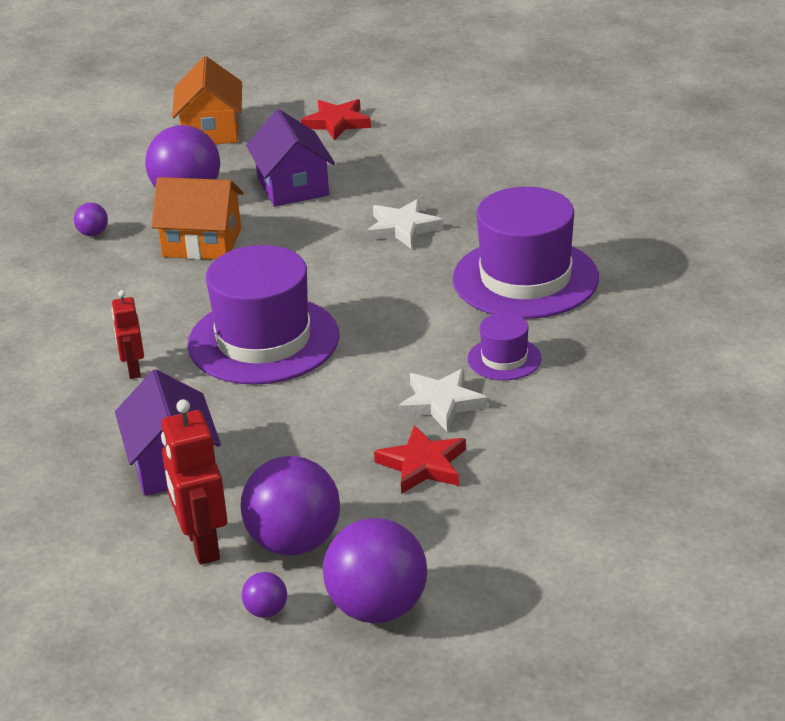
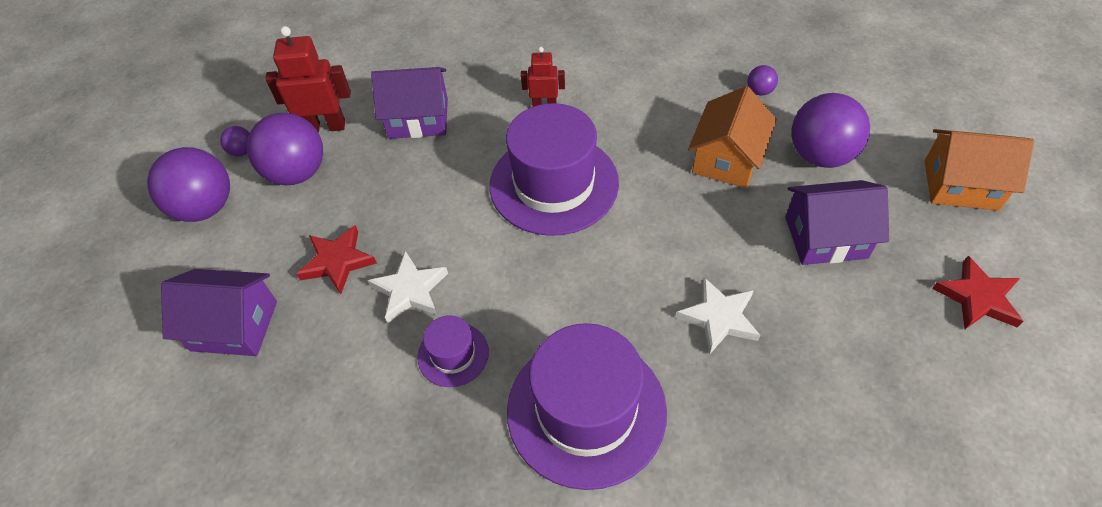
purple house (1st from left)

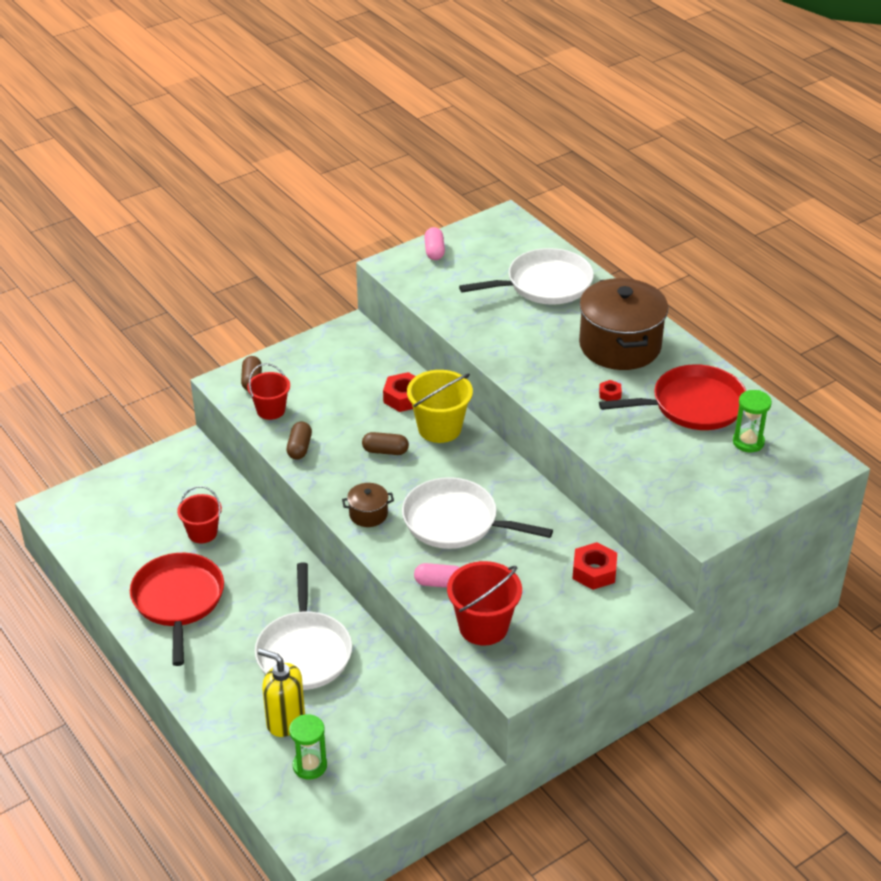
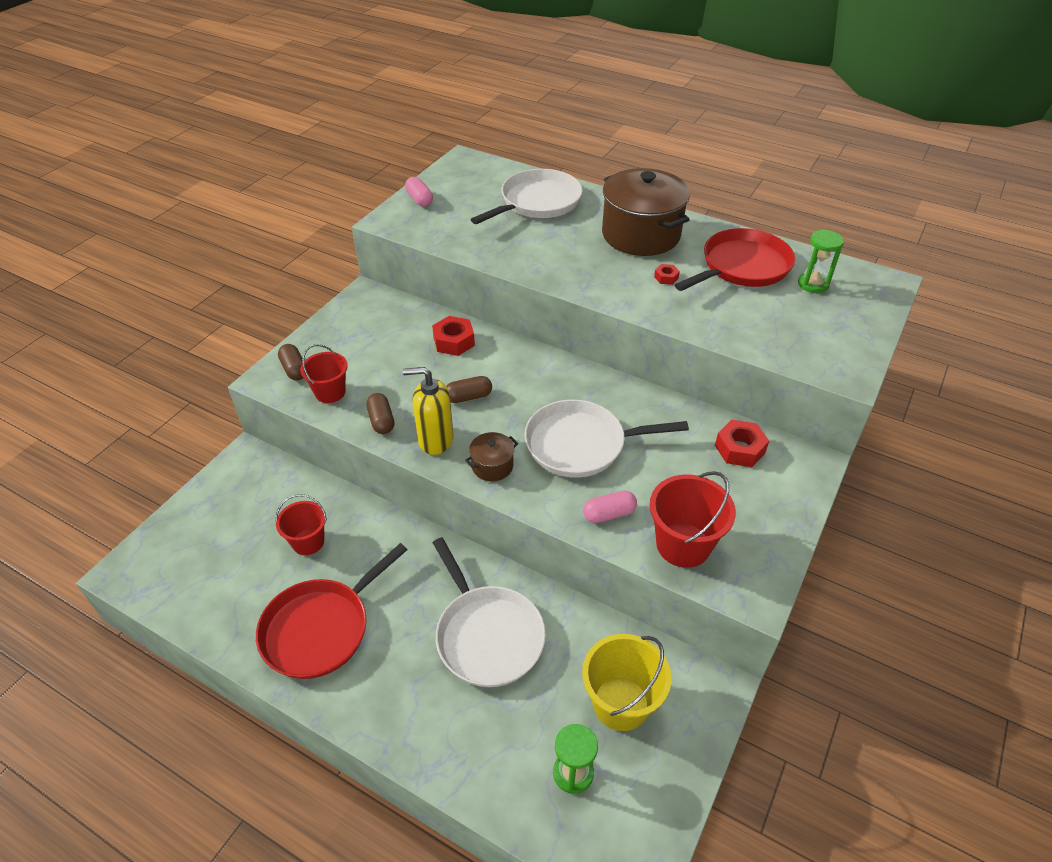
red pan (1st from left)
yellow soap dispenser
yellow bucket

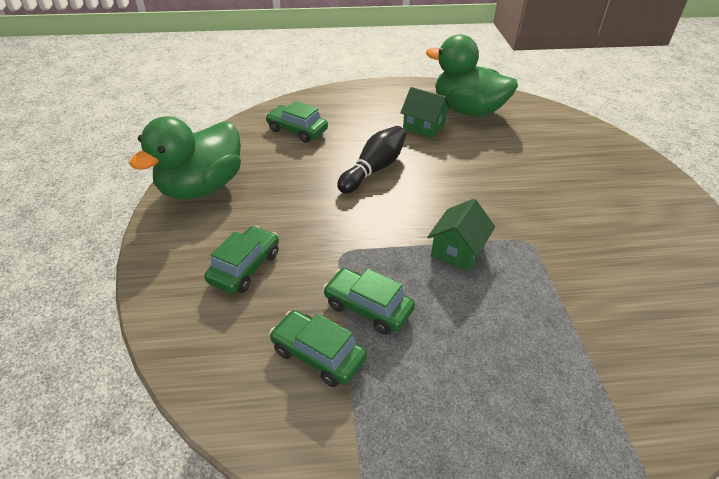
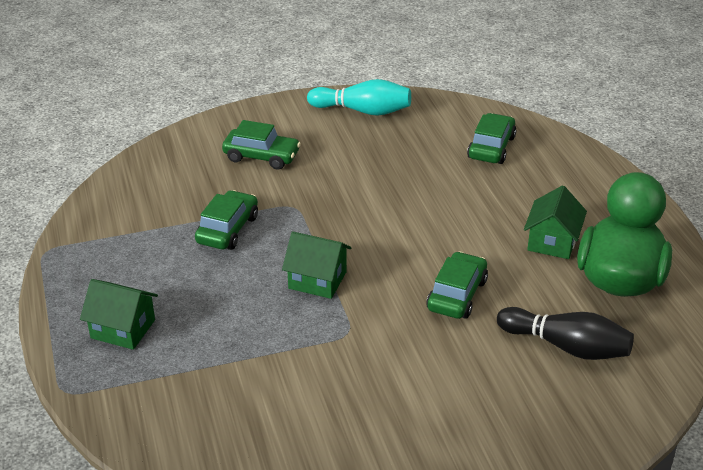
turquoise bowling pin
green car (3rd from left)
black bowling pin
green house (1st from left)

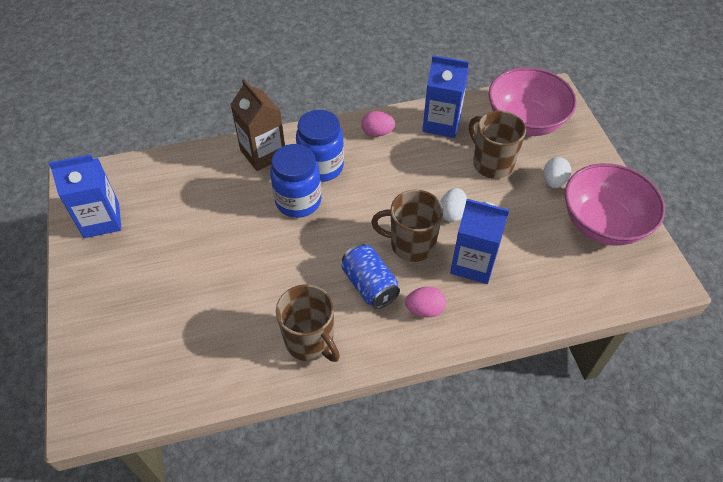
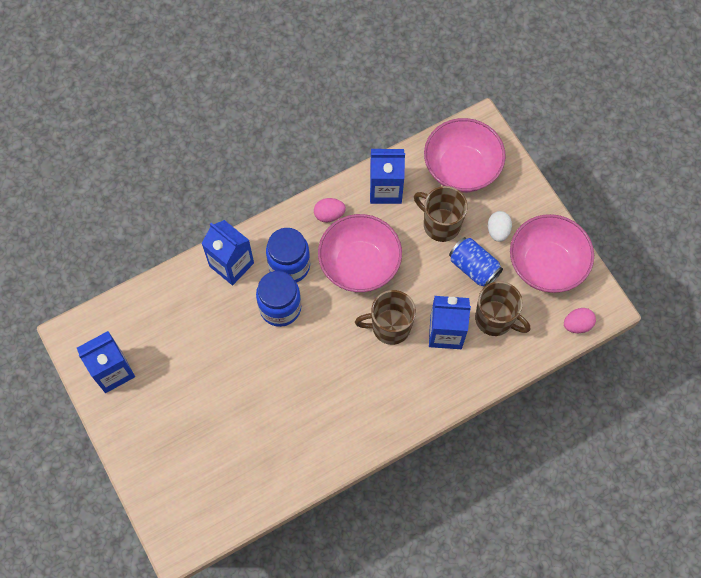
blue carton (2nd from left)
brown mug (3rd from left)
blue can
pink egg (2nd from left)
white egg (1st from left in the first image)
pink bowl (1st from left)

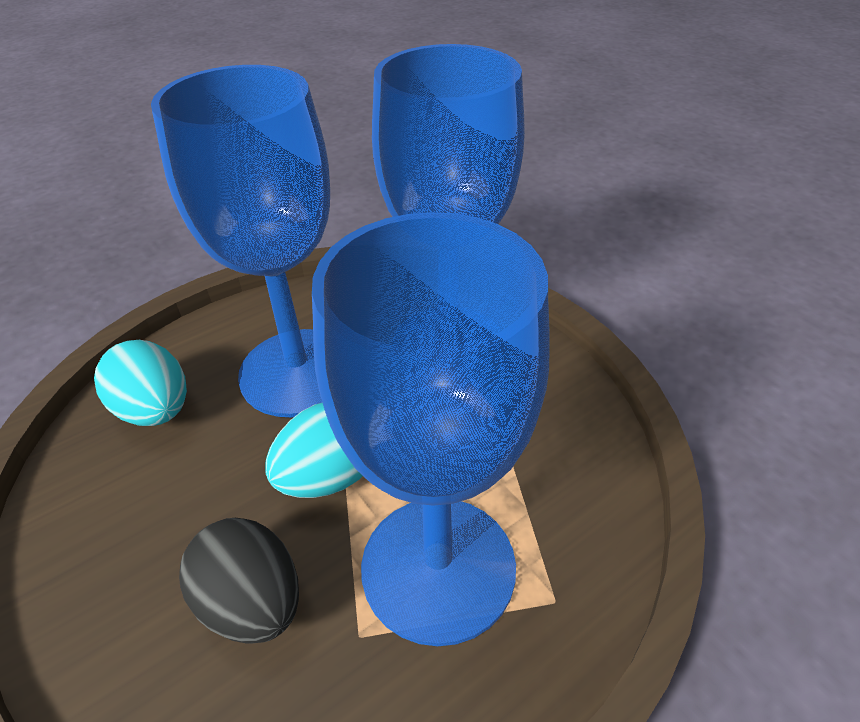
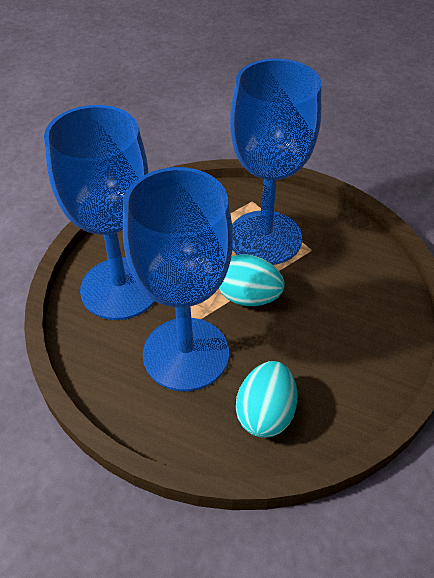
black egg

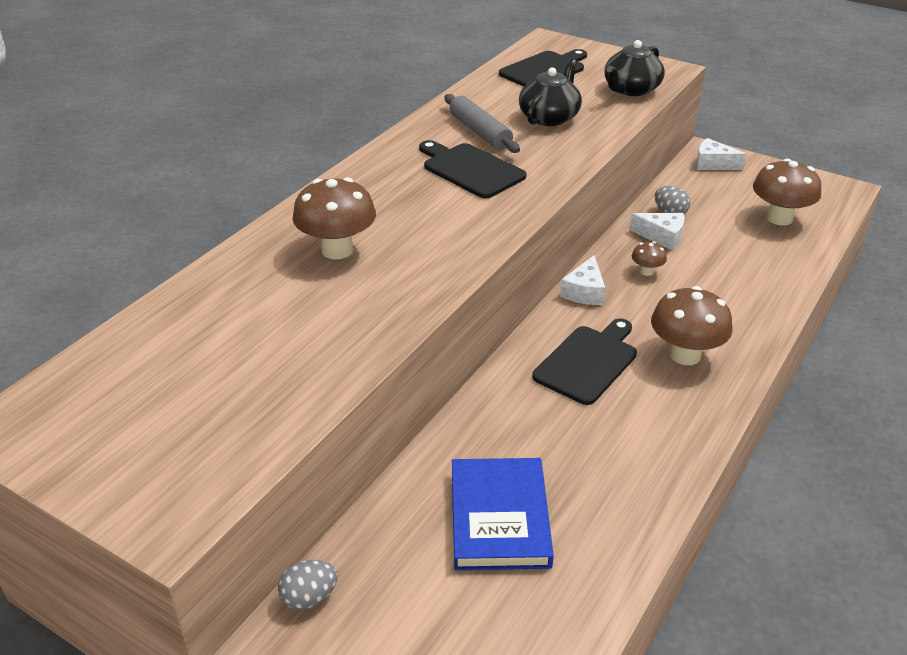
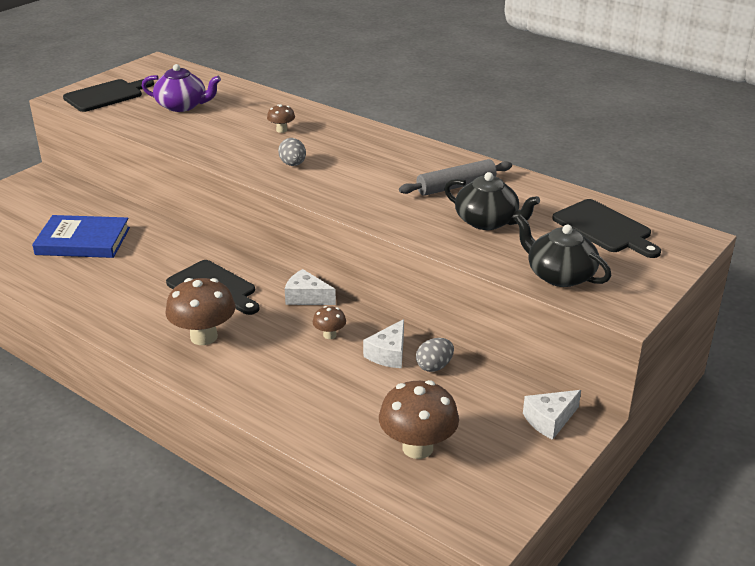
grey egg (1st from left)
brown mushroom (2nd from left)
black cutting board (1st from left)
white cheese (3rd from left)
purple teapot

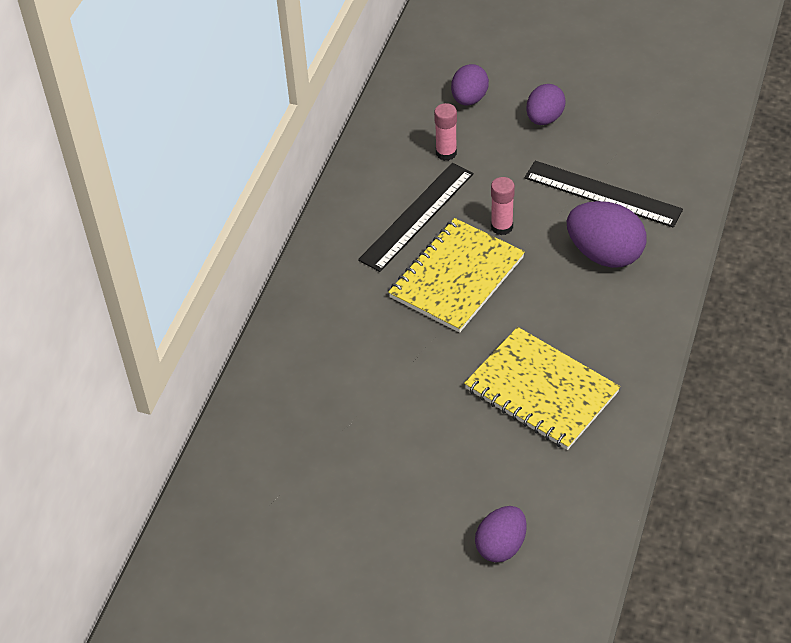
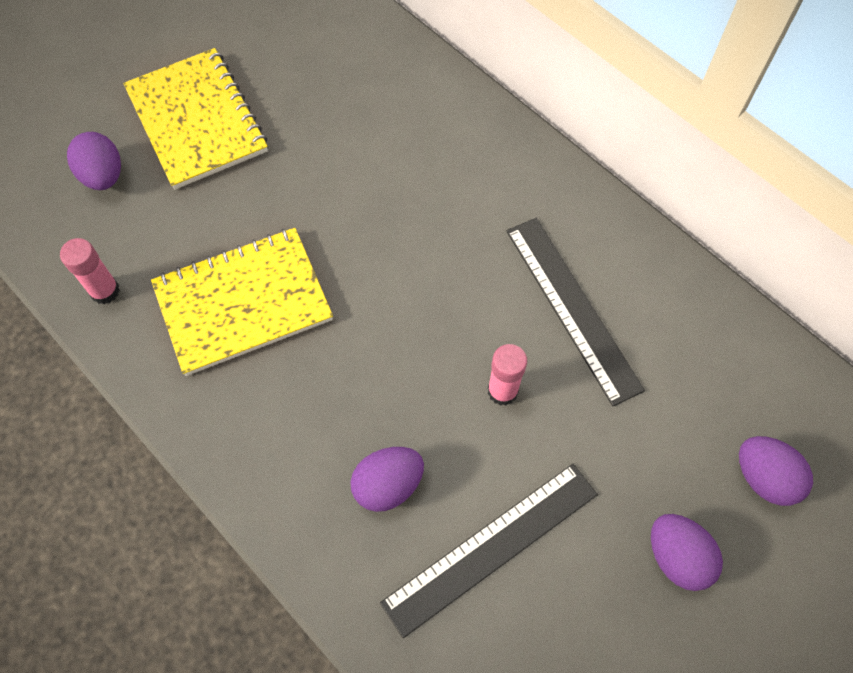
yellow notebook (1st from left)
pink glue stick (1st from left)
purple egg (2nd from left)

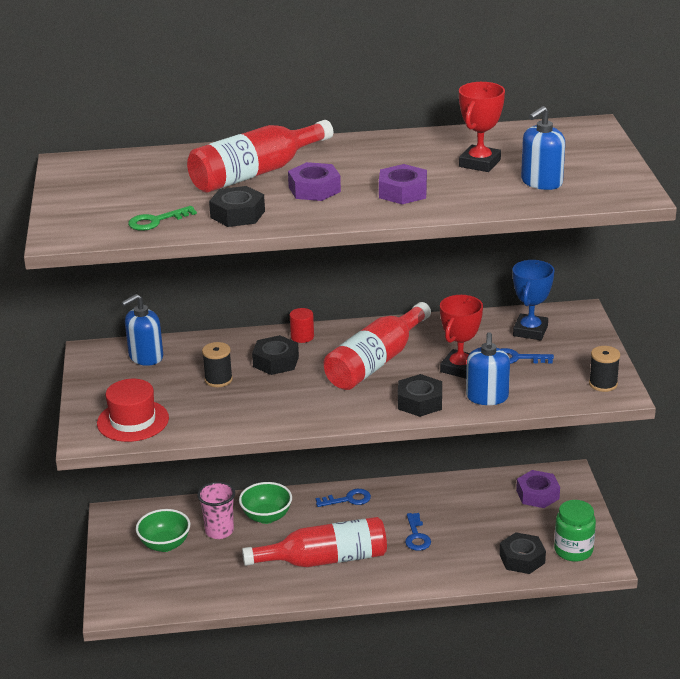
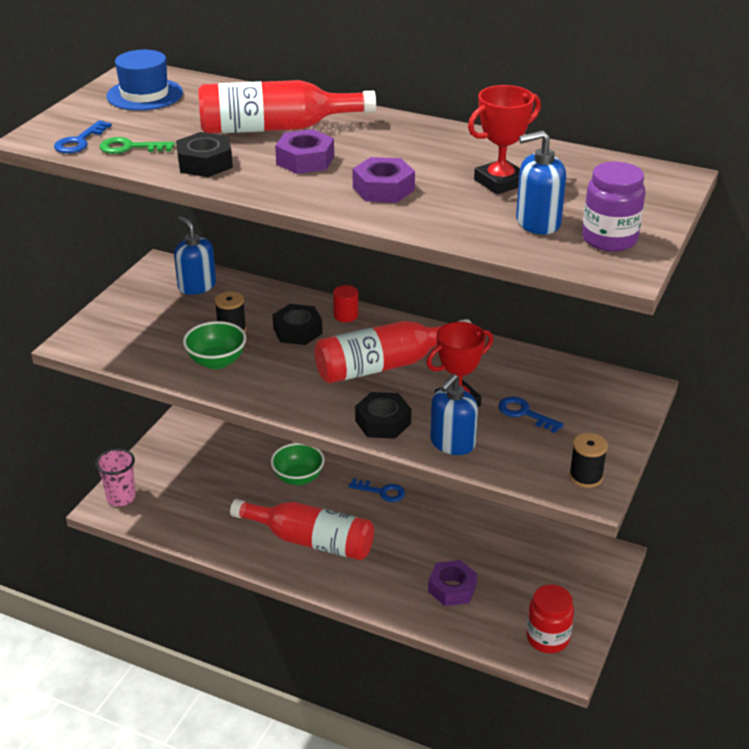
red hat
blue soap dispenser (1st from left)
green bowl (1st from left)
pink cup
blue key (1st from left)
black nut (4th from left in the first image)
blue trophy
purple nut (3rd from left)
red jar
blue hat
purple jar

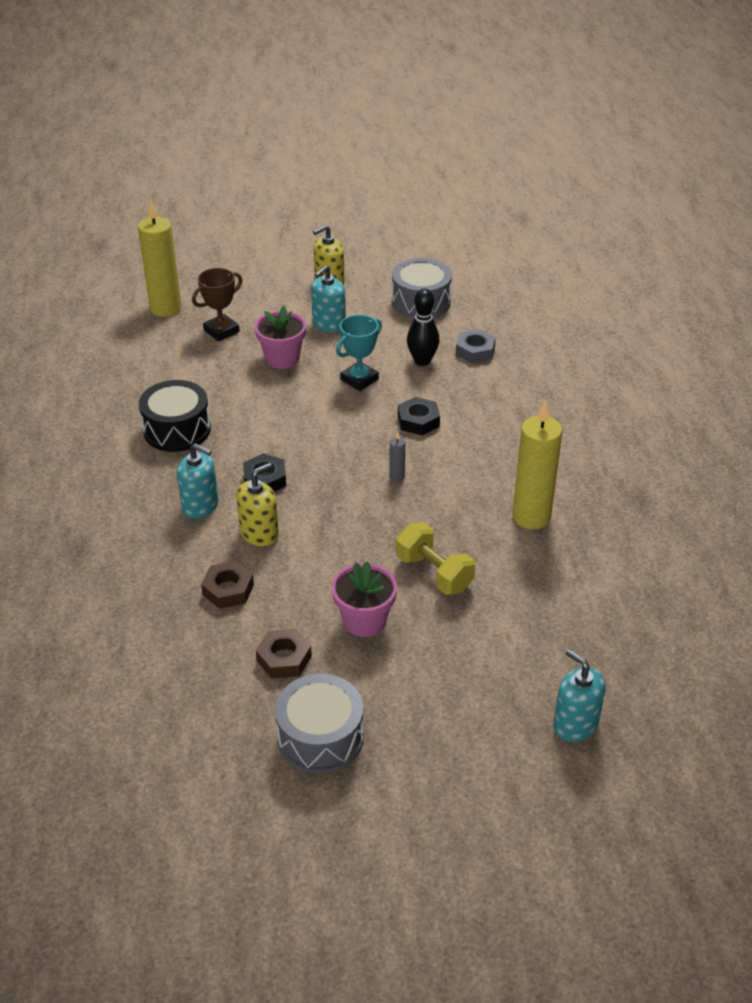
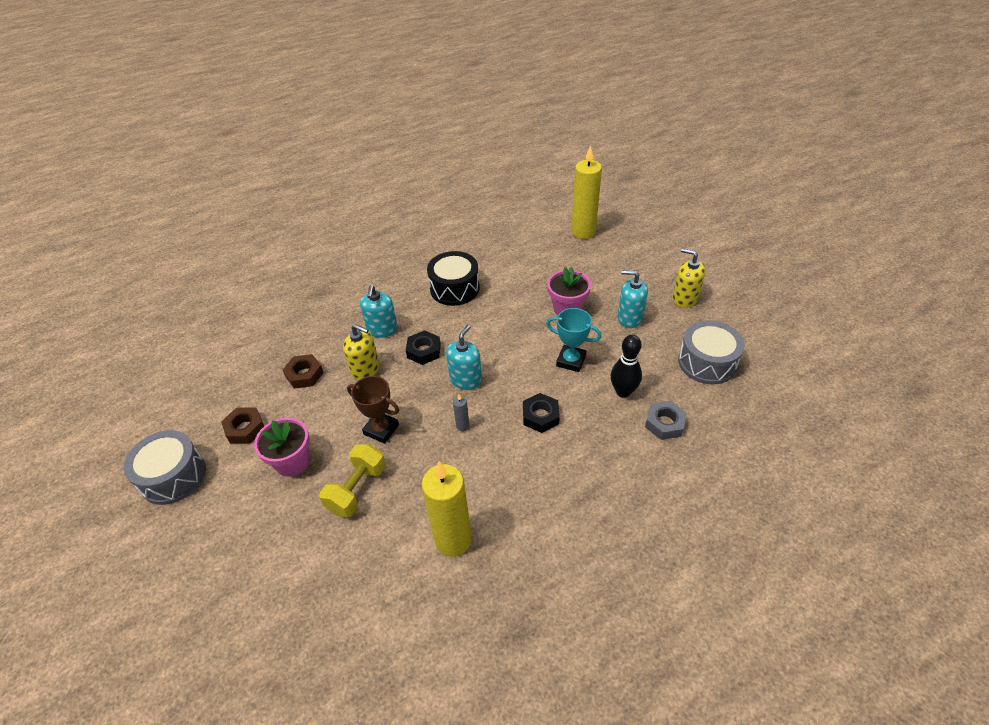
brown trophy
turquoise soap dispenser (2nd from left)

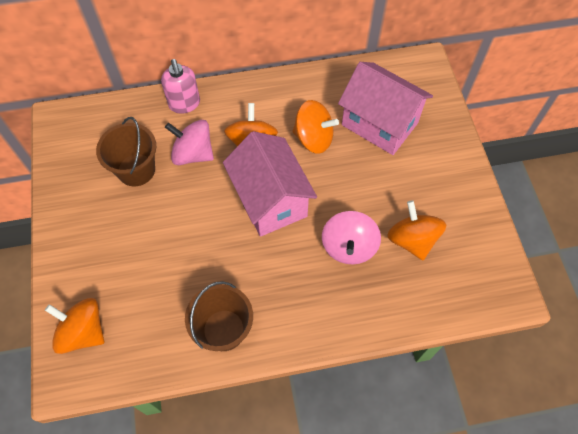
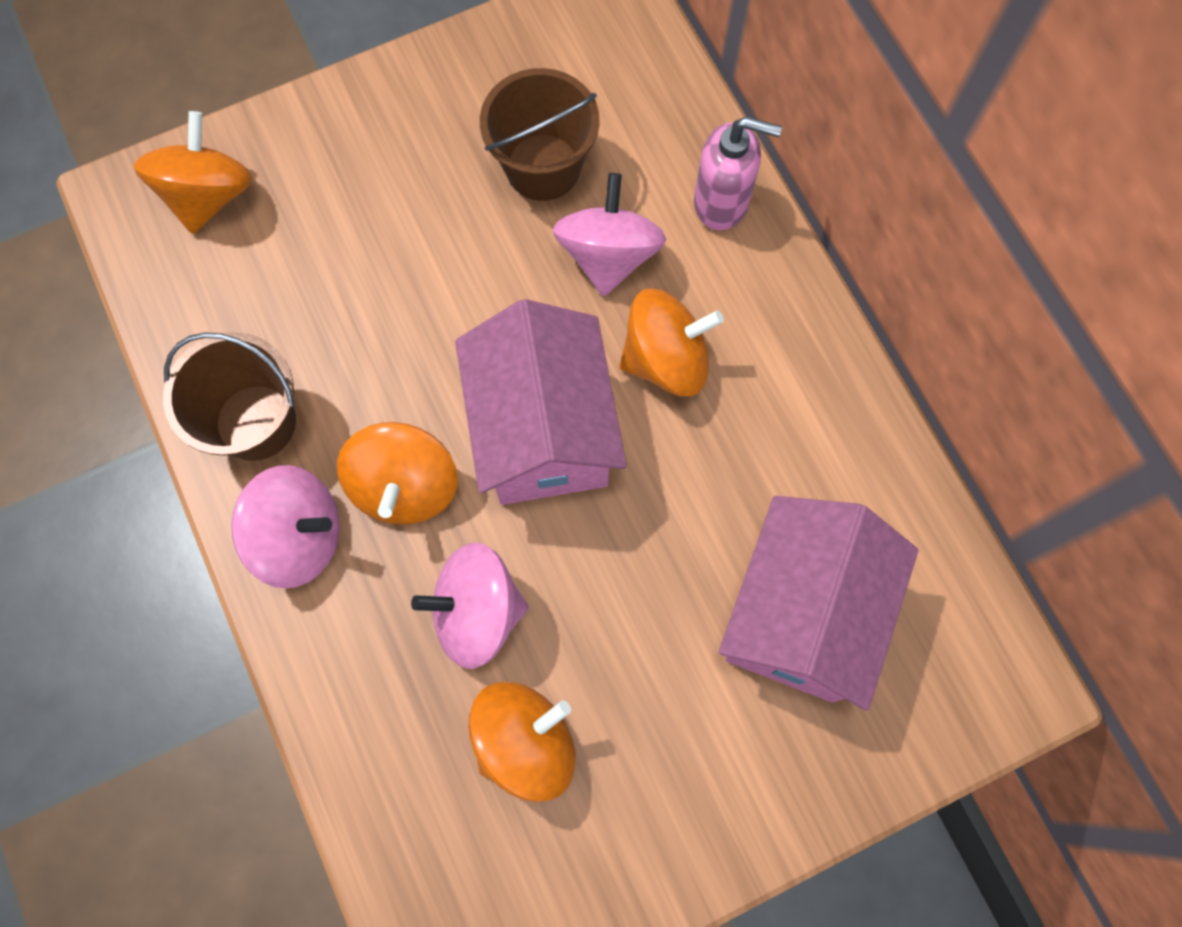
pink soap dispenser
pink house (1st from left)
orange spinning top (2nd from left)
pink spinning top (1st from left)

